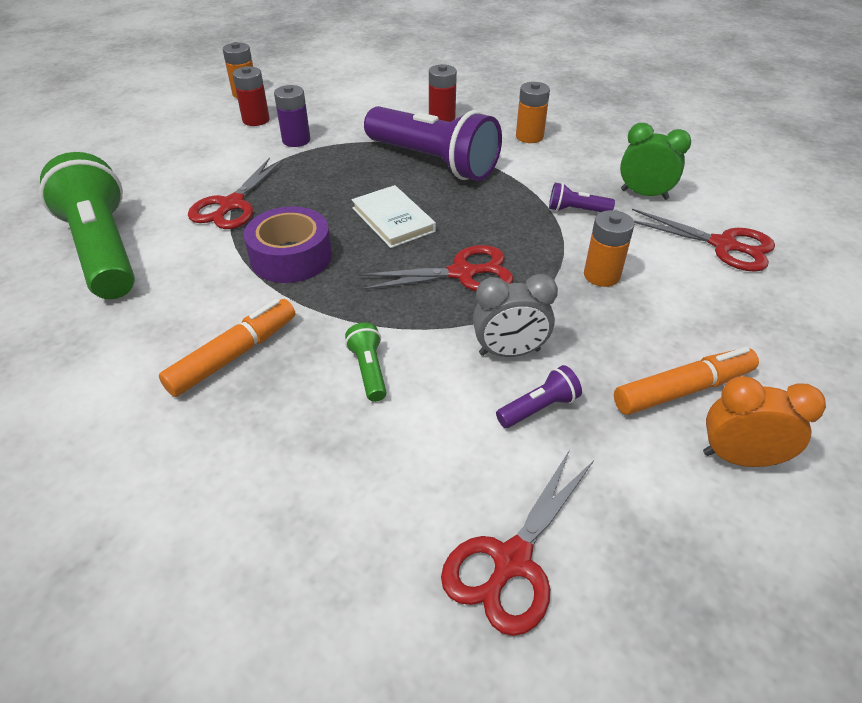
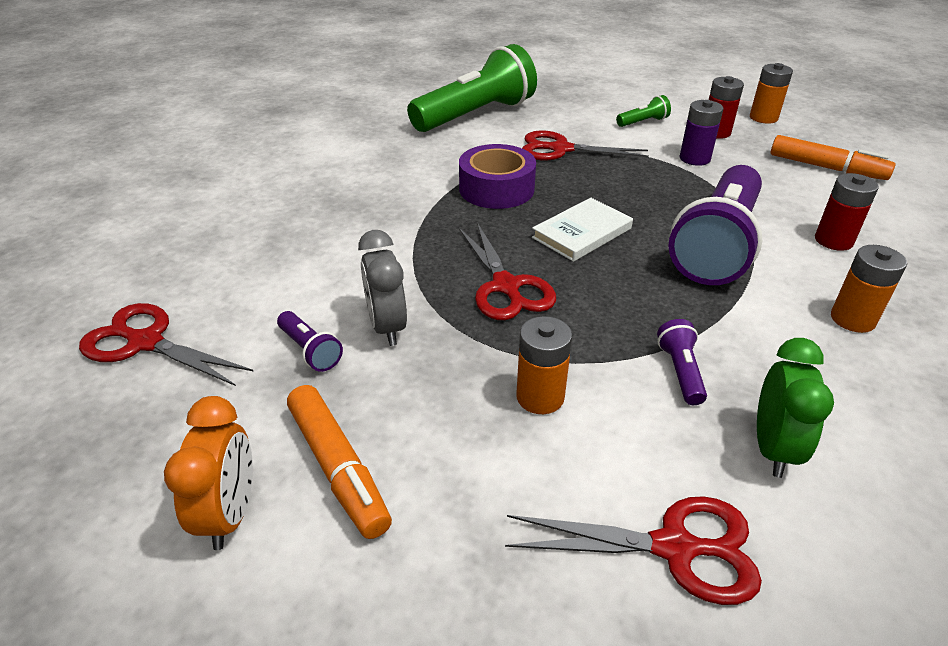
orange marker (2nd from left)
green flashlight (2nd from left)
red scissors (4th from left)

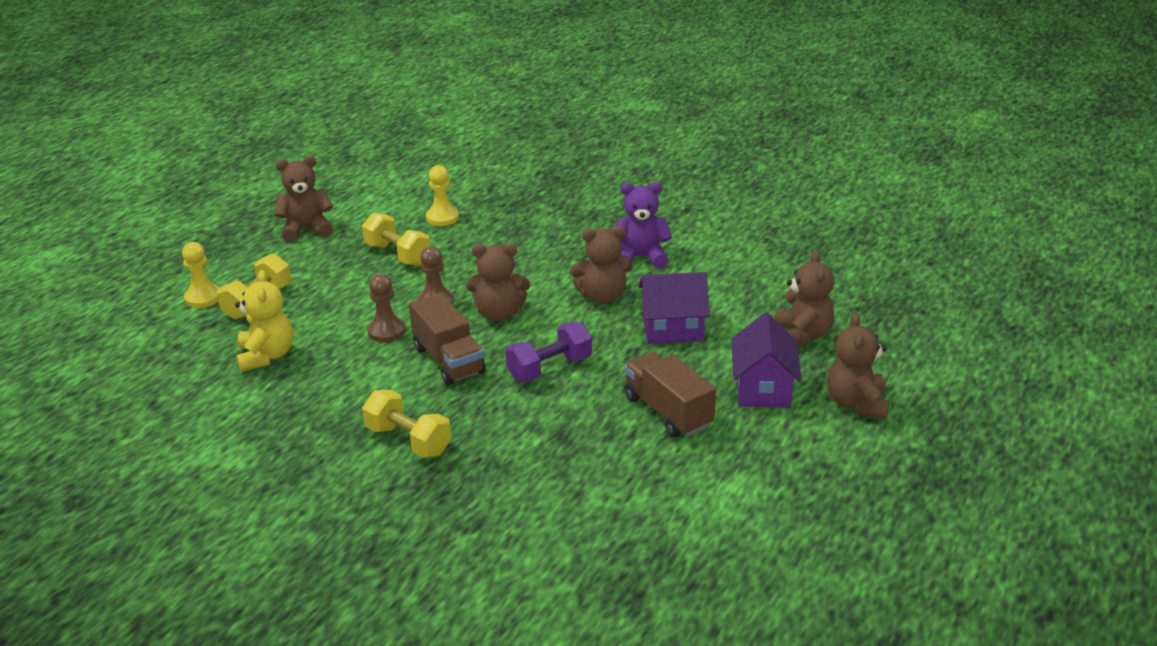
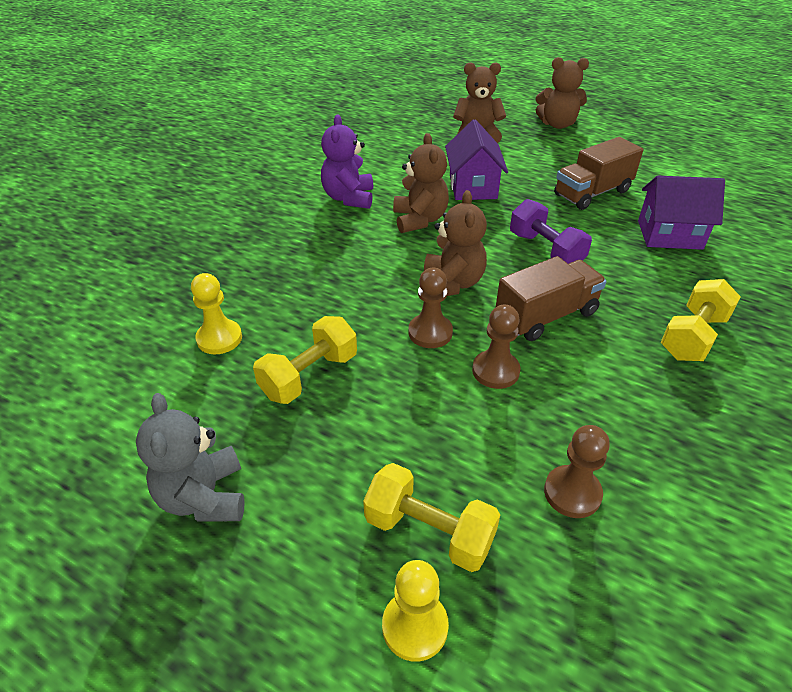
brown pawn (3rd from left)
grey teddy bear
purple house (2nd from left)

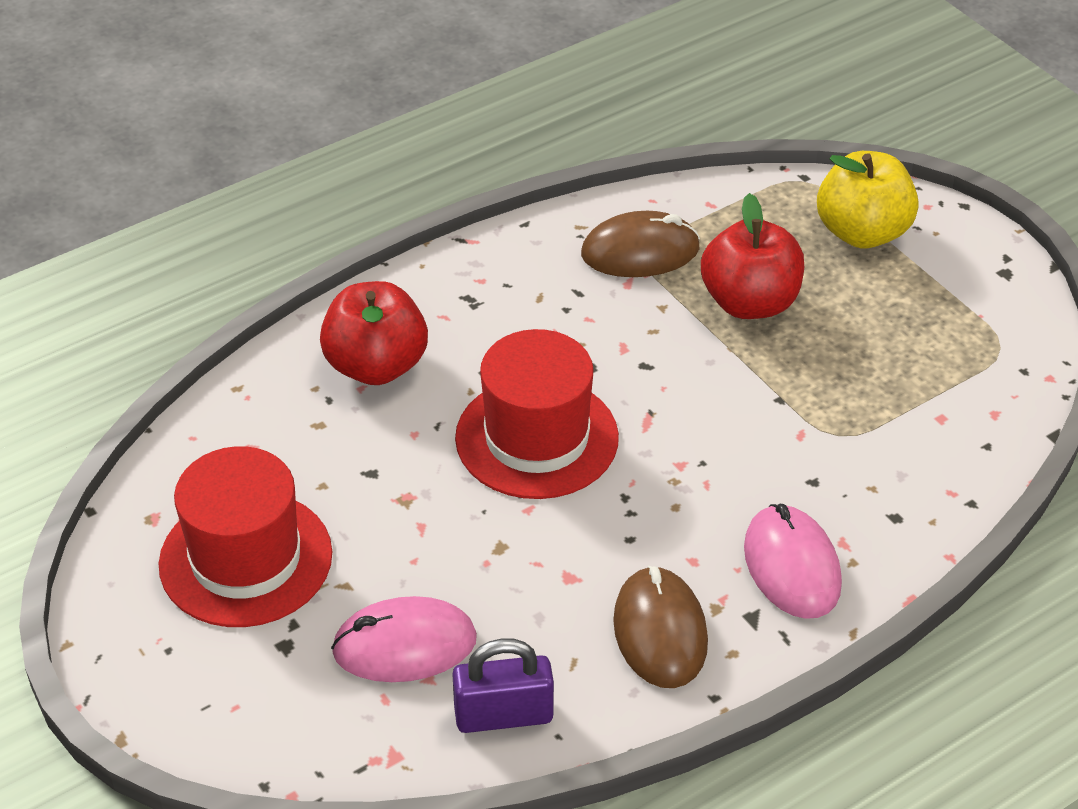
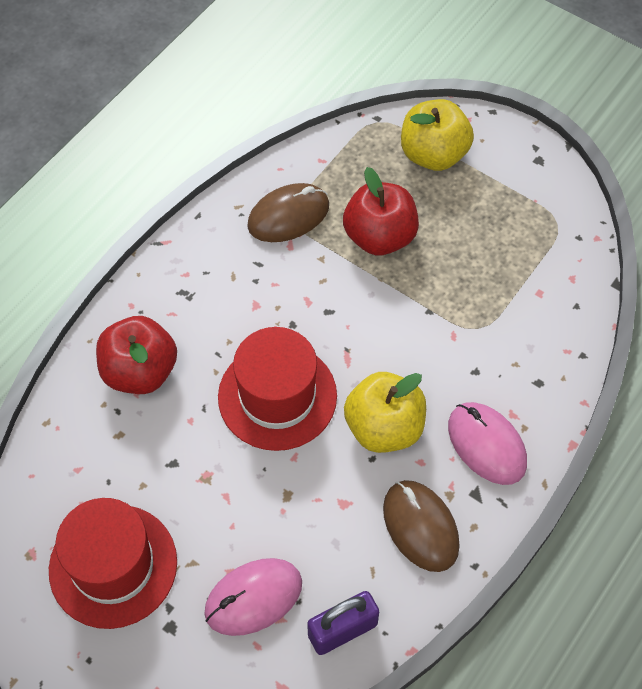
yellow apple (1st from left)

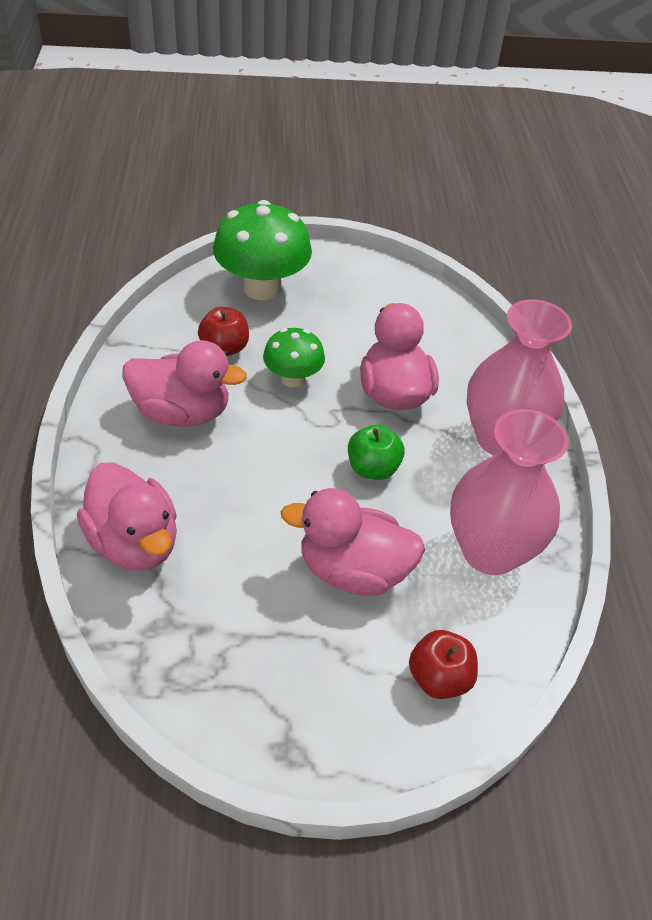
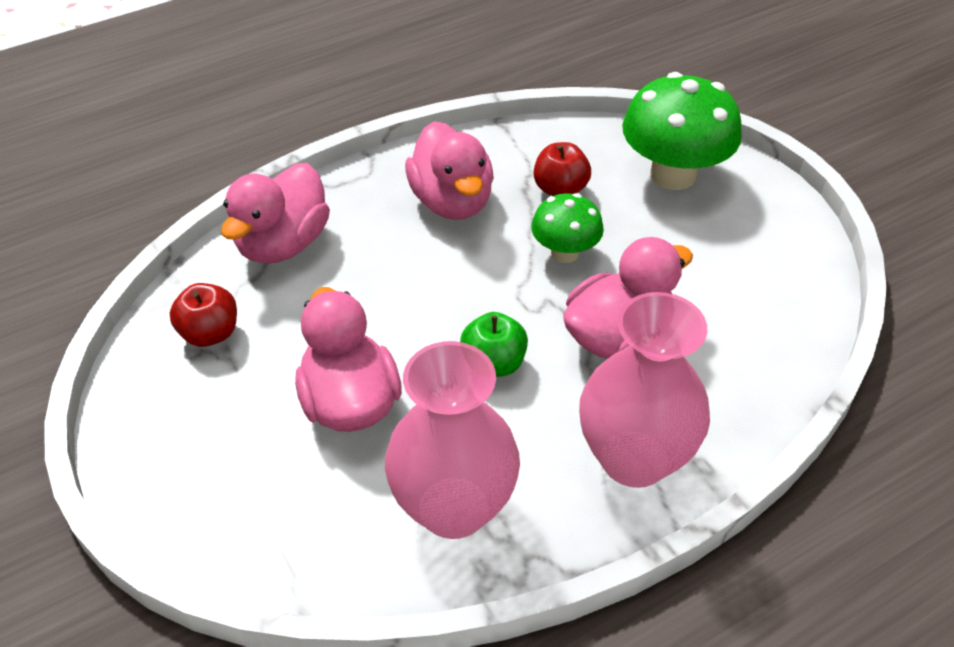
red apple (1st from left)

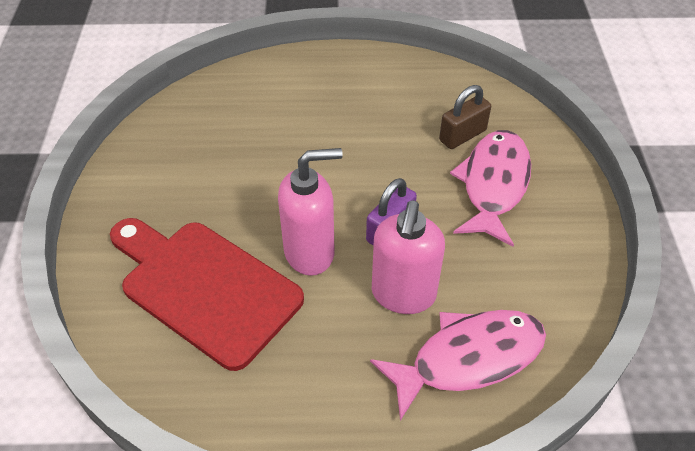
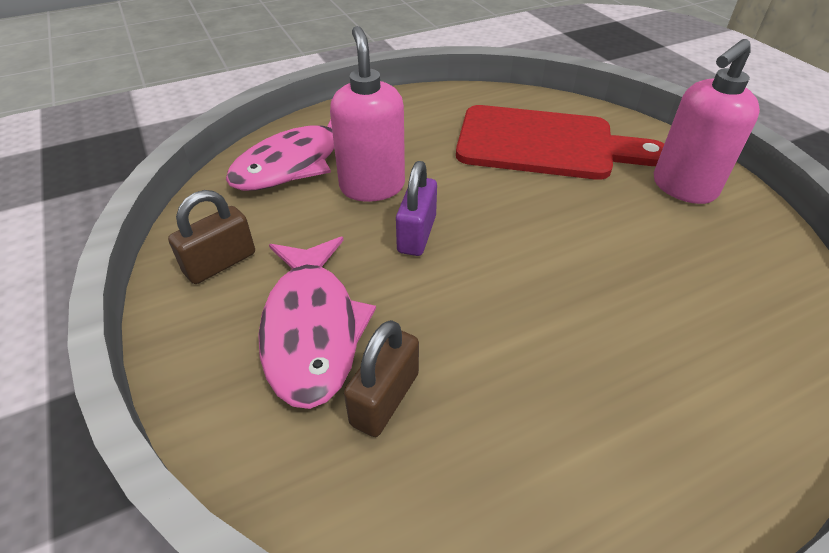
pink soap dispenser (2nd from left)
brown padlock (1st from left)

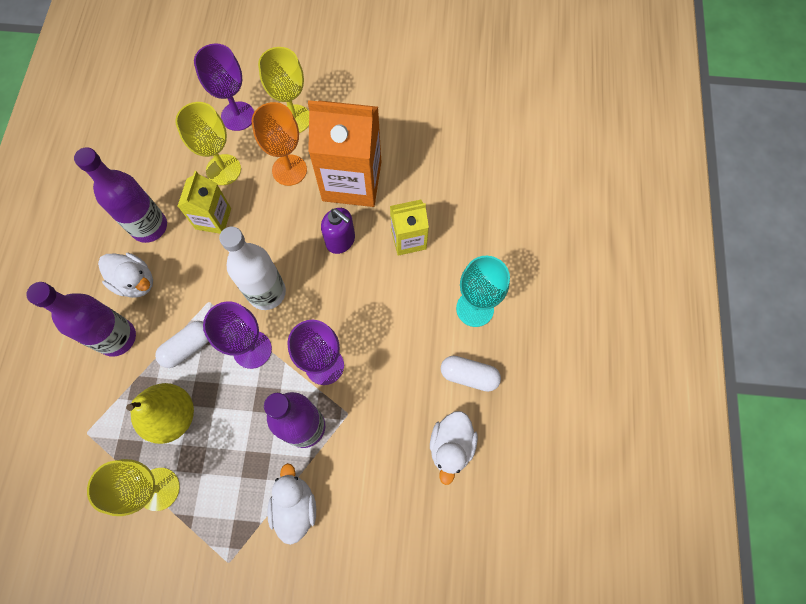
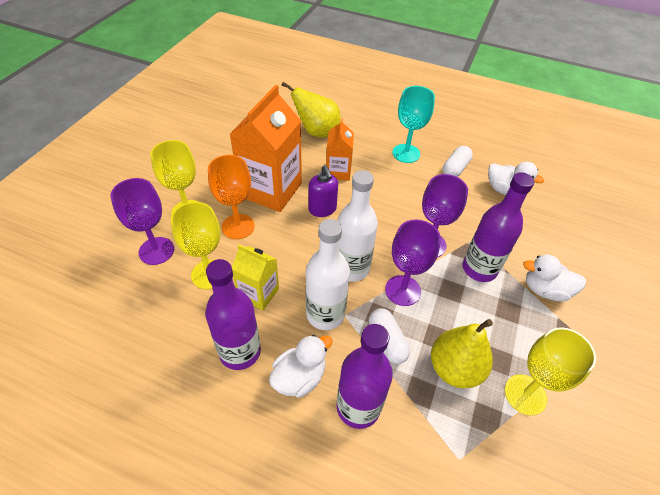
purple soap dispenser
orange carton (2nd from left)
yellow pear (1st from left)
white bottle (1st from left)

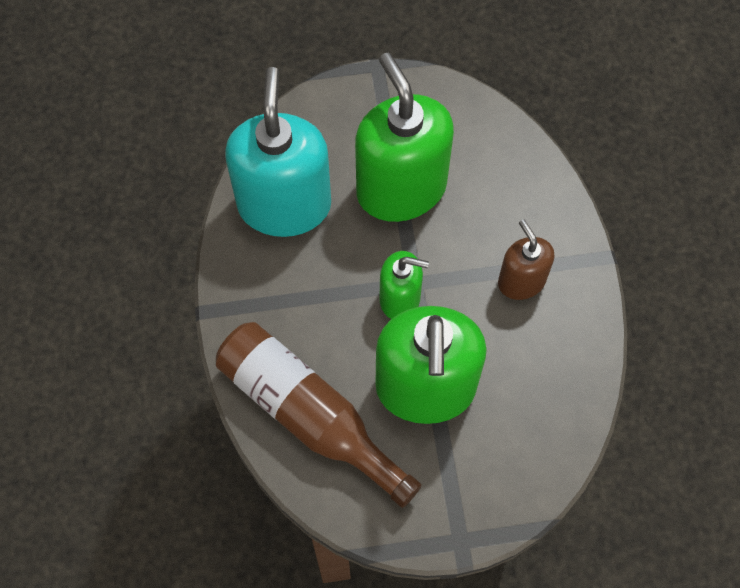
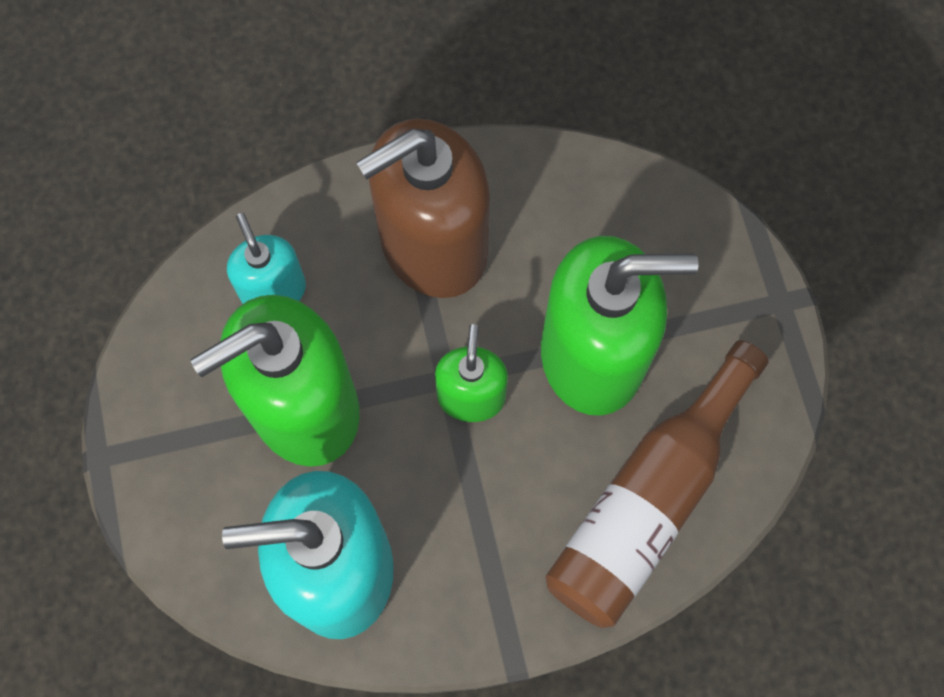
brown soap dispenser
turquoise soap dispenser (1st from left)

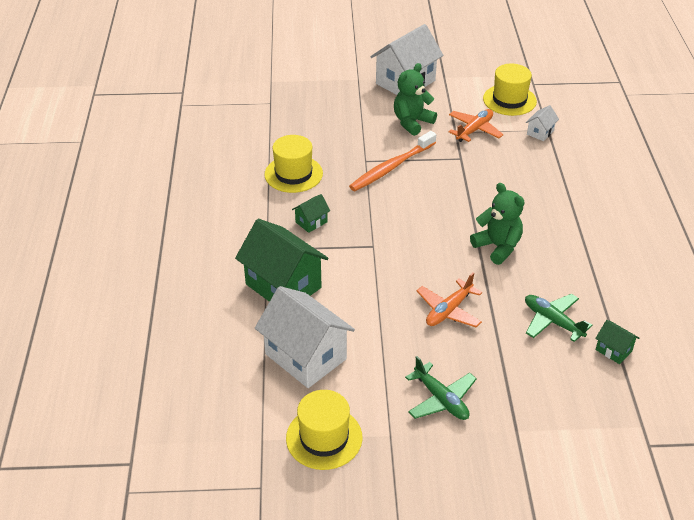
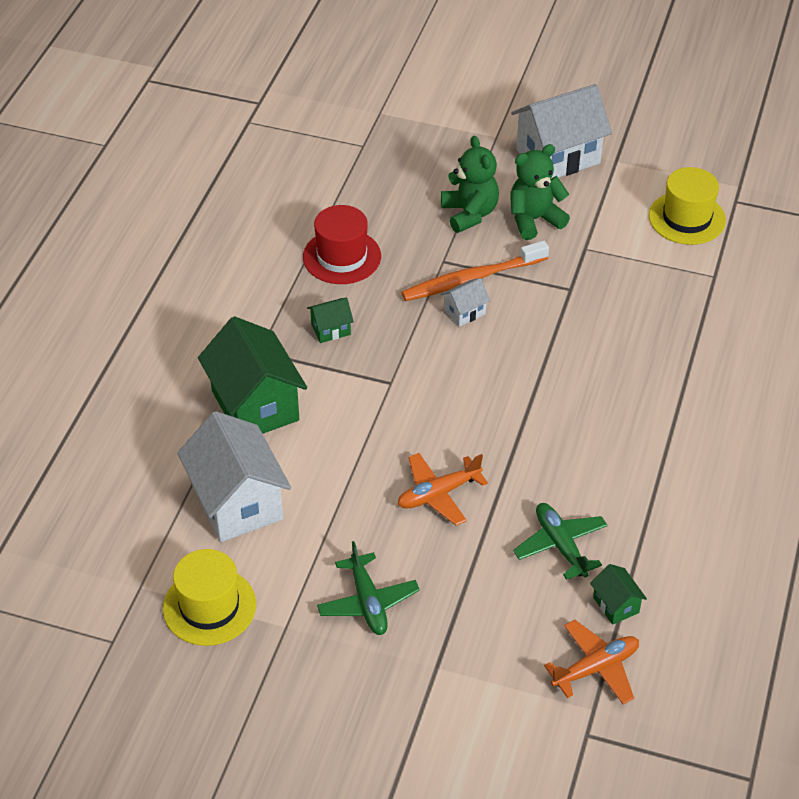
red hat
orange plane (2nd from left)
green teddy bear (1st from left)
white house (2nd from left)

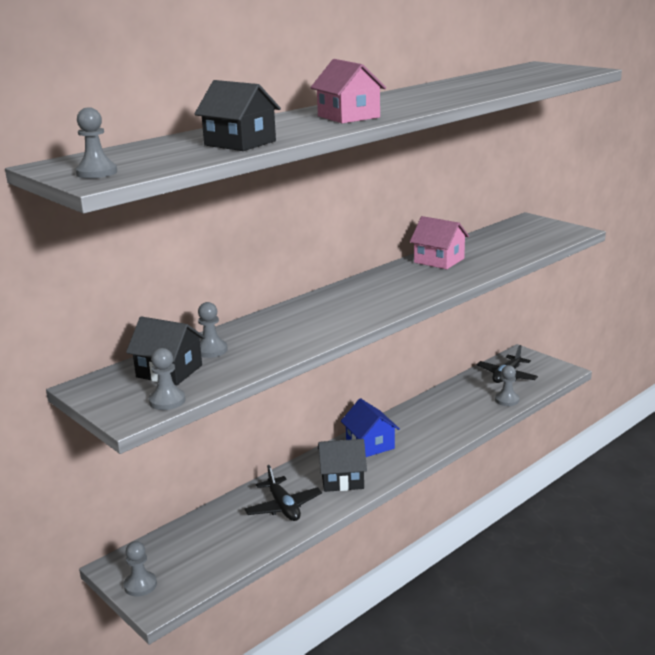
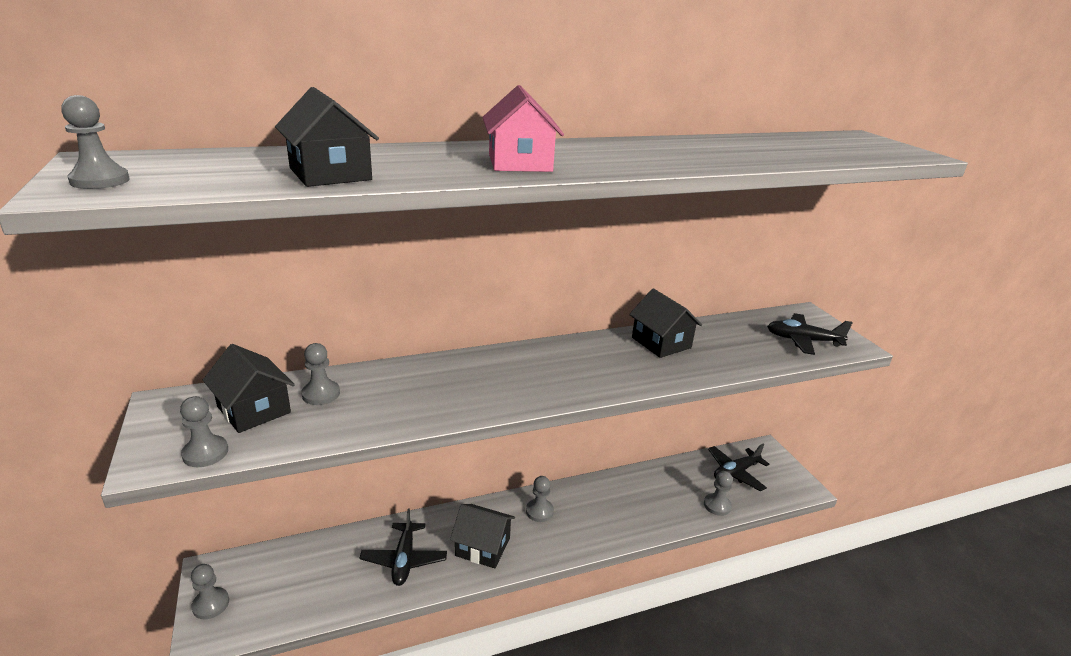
grey pawn (5th from left)
black house (4th from left)
black plane (3rd from left)

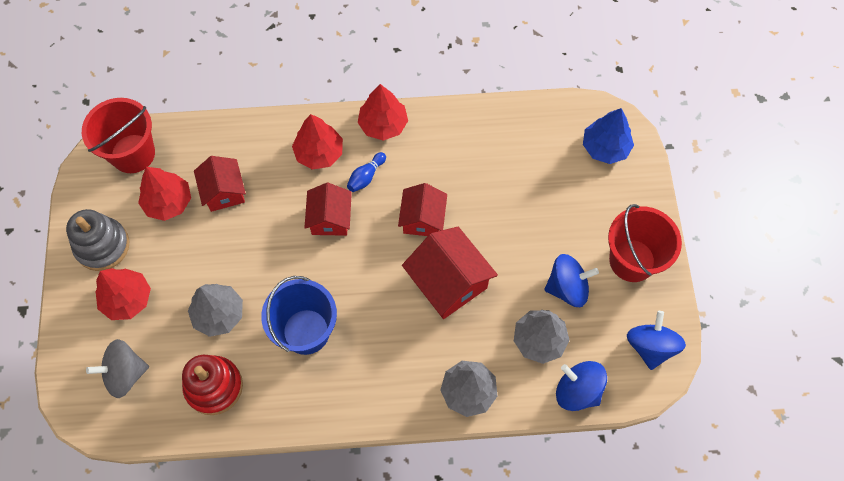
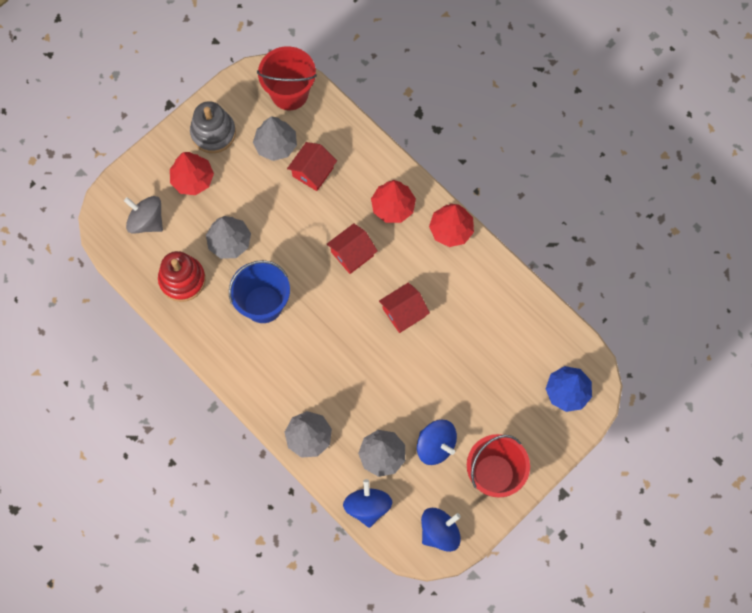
grey tree (2nd from left)
blue bowling pin
red house (4th from left in the first image)

